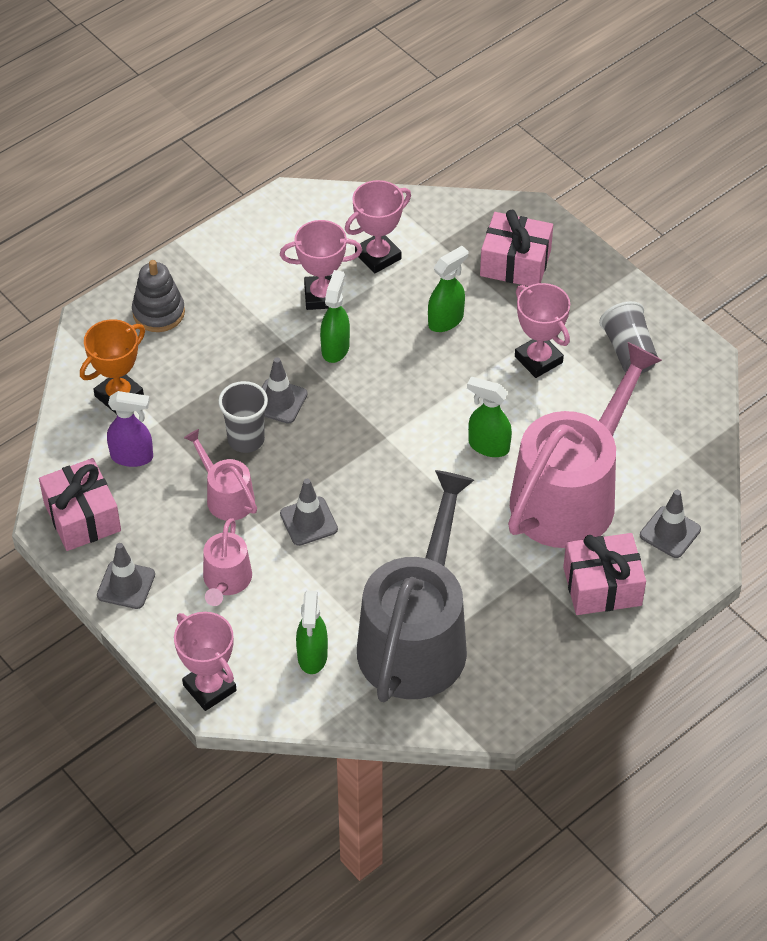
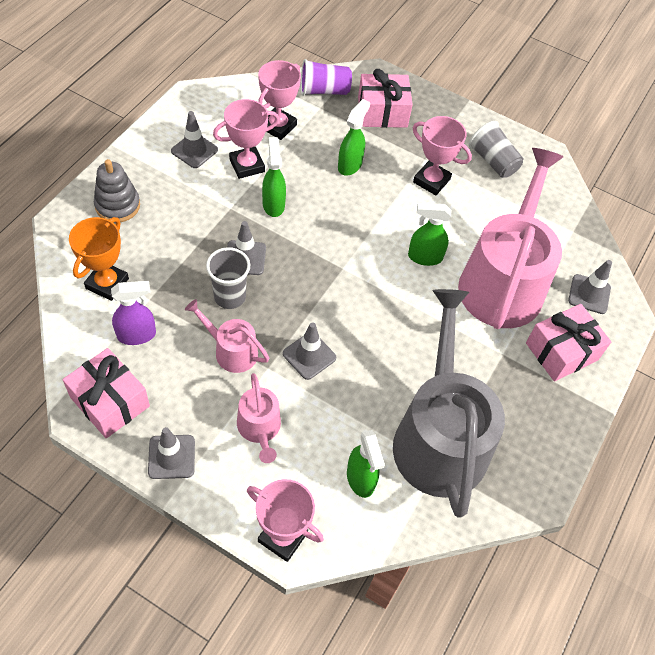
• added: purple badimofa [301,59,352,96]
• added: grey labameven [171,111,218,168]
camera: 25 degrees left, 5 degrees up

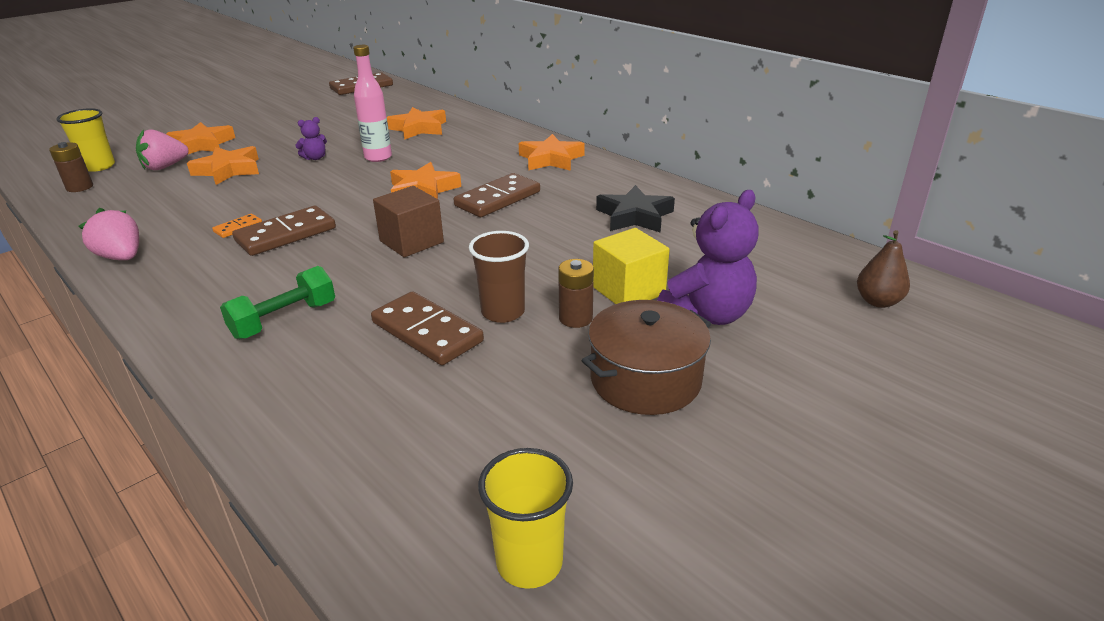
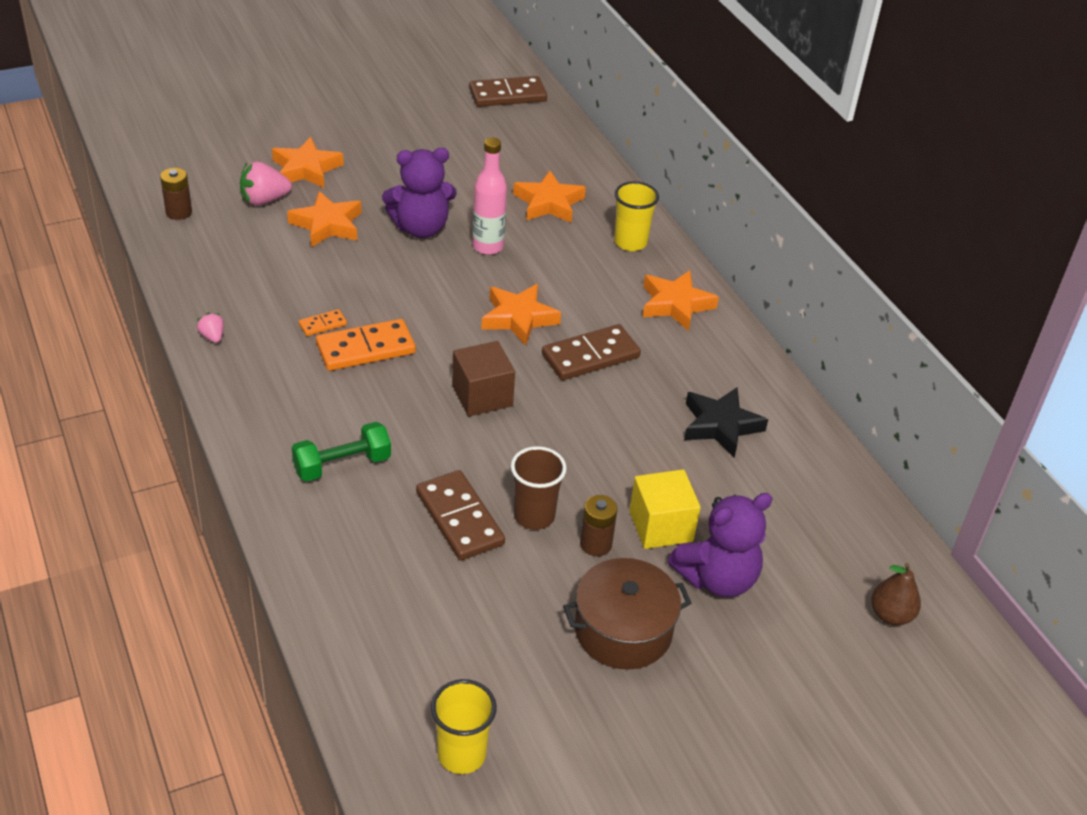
• moved: yellow badimofa [56,108,115,172] to [614,181,659,251]
• resized: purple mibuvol [295,117,327,160] = [382,148,457,238] x2.09
• recoloured: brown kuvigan [232,206,336,256] to orange kuvigan [316,319,416,371]
• resized: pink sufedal [79,208,139,260] = [197,313,224,343] x0.55
camera: 15 degrees right, 10 degrees up

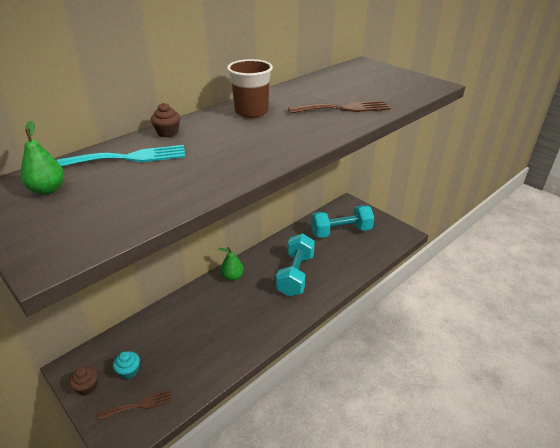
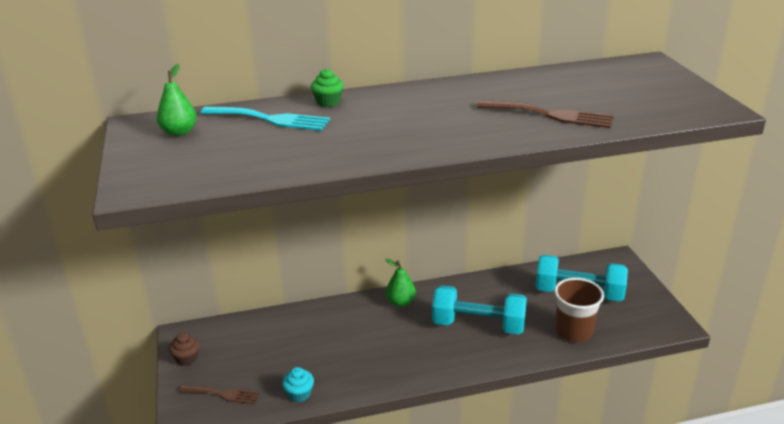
• moved: brown badimofa [227,59,273,118] to [554,278,604,342]
• recoloured: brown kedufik [151,103,180,137] to green kedufik [311,69,344,107]
• turned: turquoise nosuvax [276,233,315,296] = [432,285,527,334] 60 degrees clockwise
• moved: turquoise kedufik [113,351,140,379] to [282,367,314,402]
camera: 30 degrees right, 5 degrees down

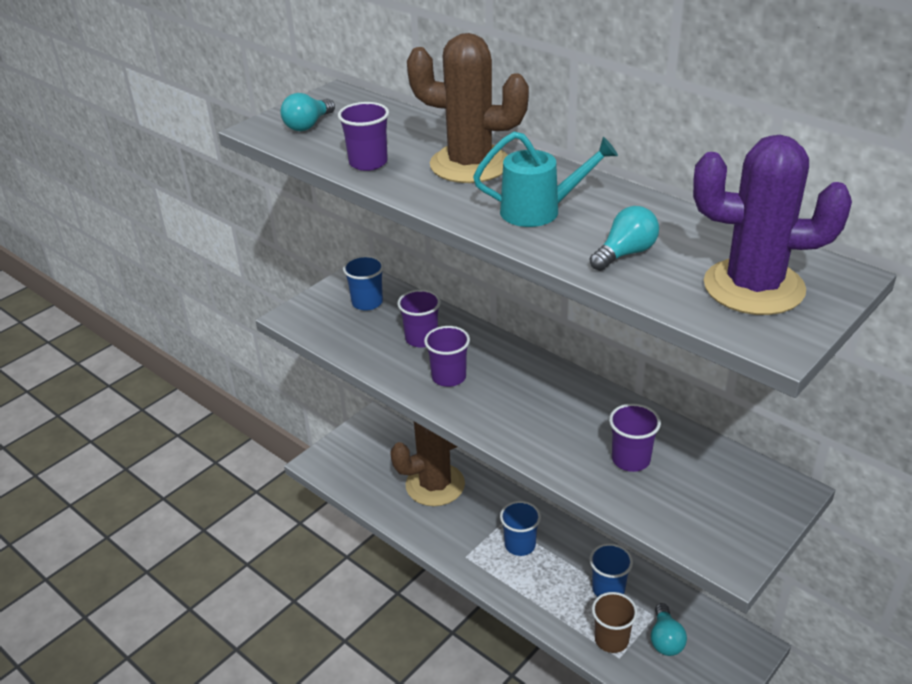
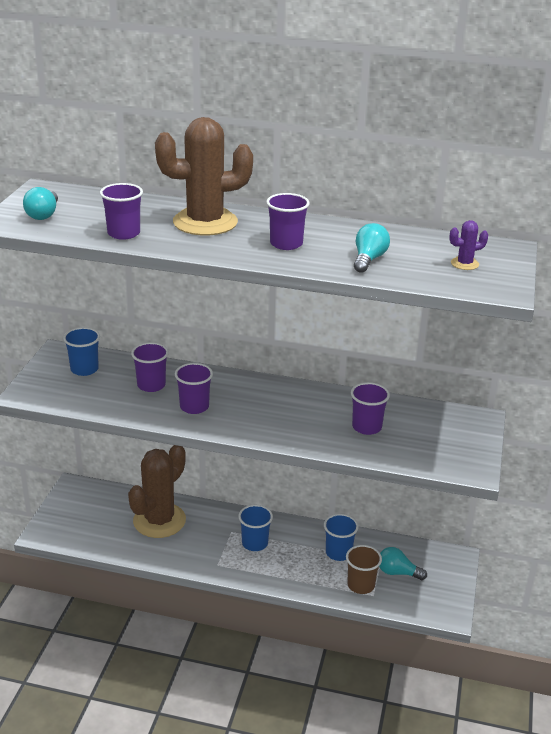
• replaced: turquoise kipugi [473,132,618,227] to purple badimofa [266,193,310,250]
• resized: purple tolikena [693,135,852,315] = [449,220,488,270] x0.41
• turned: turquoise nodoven [651,603,687,656] = [379,547,427,580] 135 degrees clockwise
camera: 30 degrees left, 5 degrees down

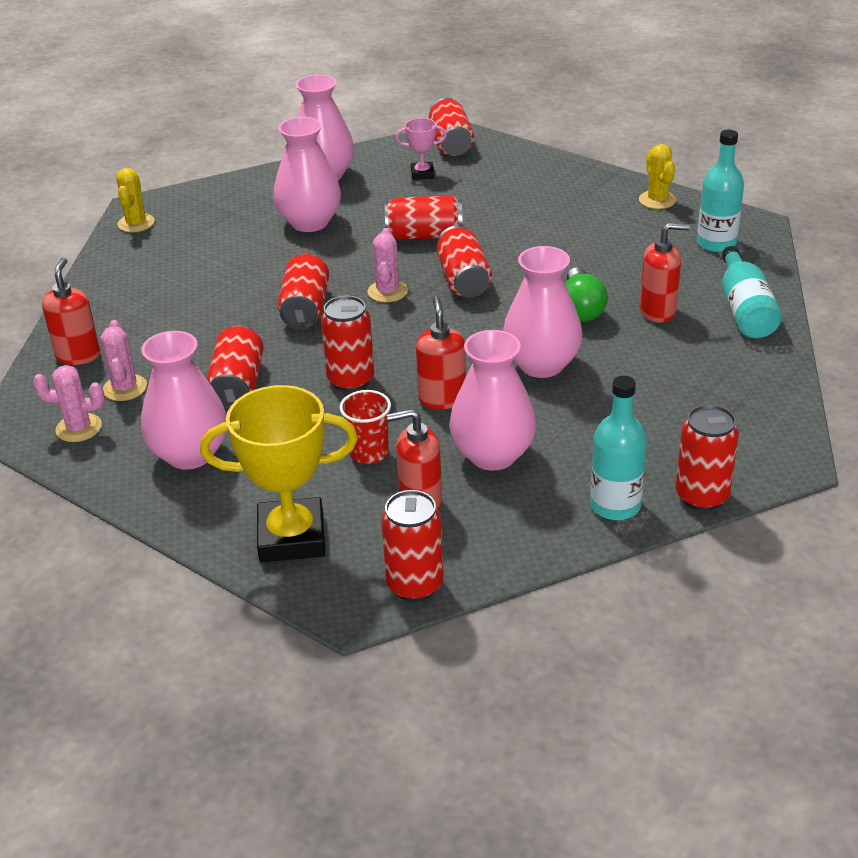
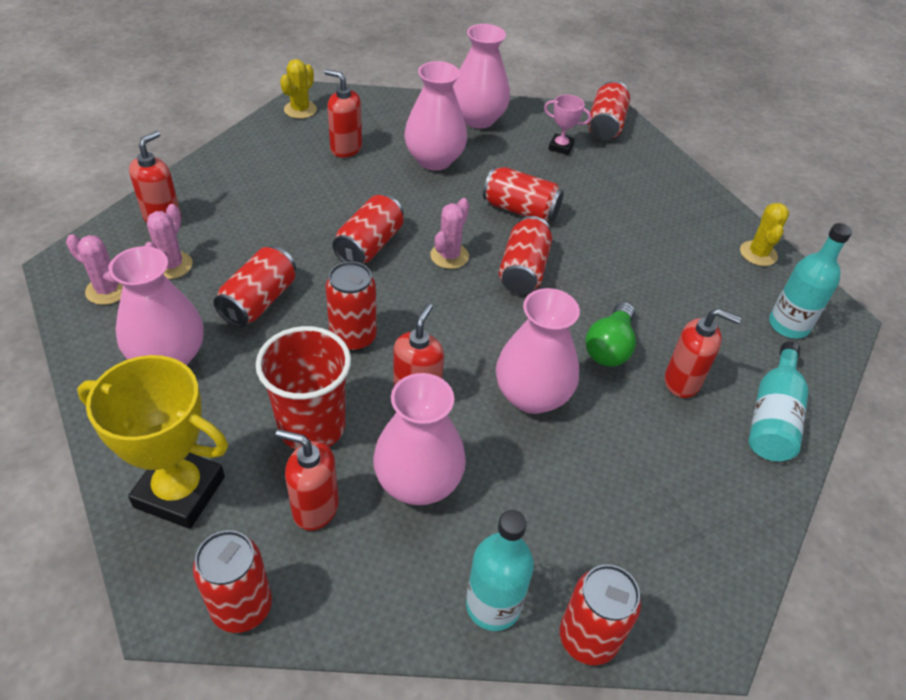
• resized: red badimofa [340,390,391,464] = [256,326,351,450] x1.69
• added: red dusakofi [325,69,362,158]
camera: 20 degrees right, 10 degrees up

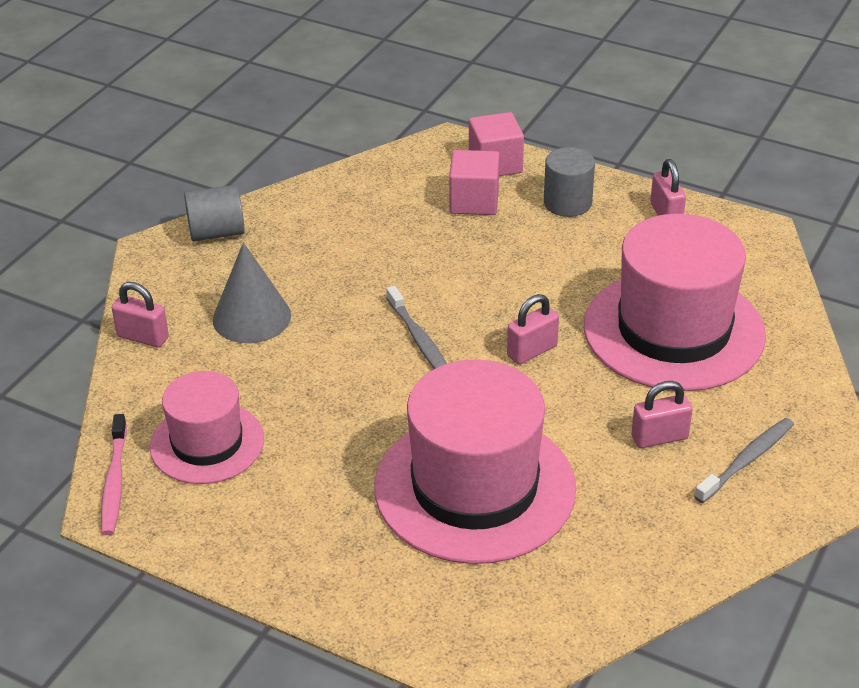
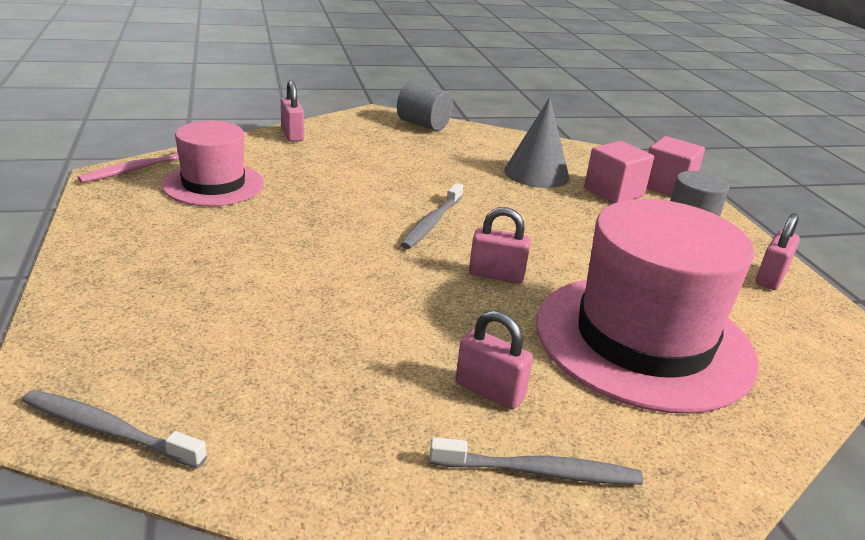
• moved: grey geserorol [213,243,291,343] to [504,97,570,188]
• removed: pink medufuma [374,359,576,564]
• added: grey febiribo [22,390,207,469]
camera: 45 degrees right, 10 degrees down

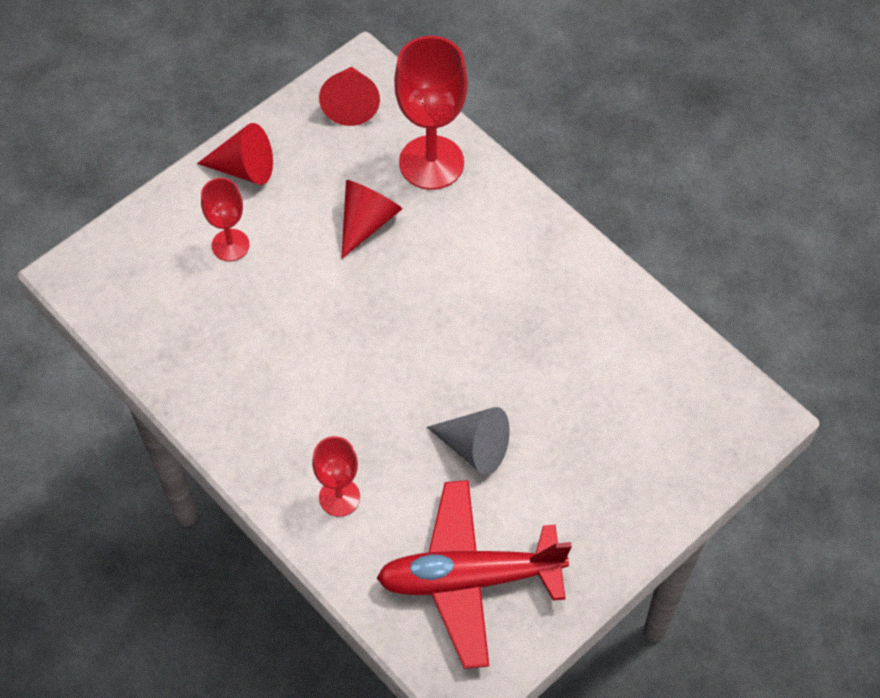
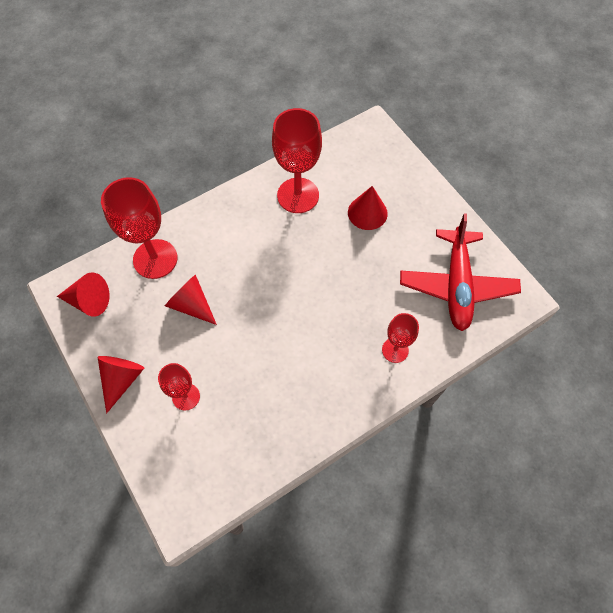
• removed: grey geserorol [427,407,510,475]
• added: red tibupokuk [272,108,322,213]
• added: red geserorol [348,186,388,230]
camera: 80 degrees left, 5 degrees up

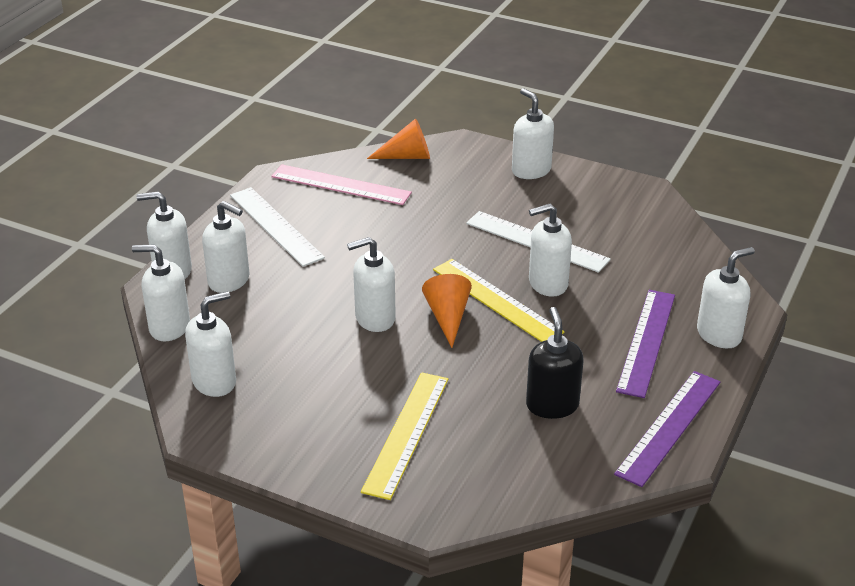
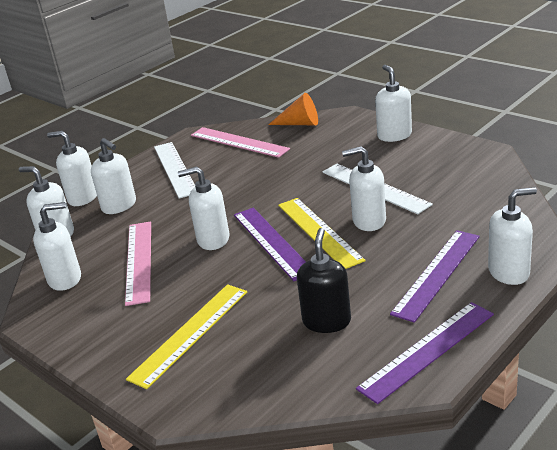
• replaced: orange geserorol [422,274,472,348] to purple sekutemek [234,208,306,281]
• added: pink sekutemek [125,221,151,306]
camera: 20 degrees right, 5 degrees down

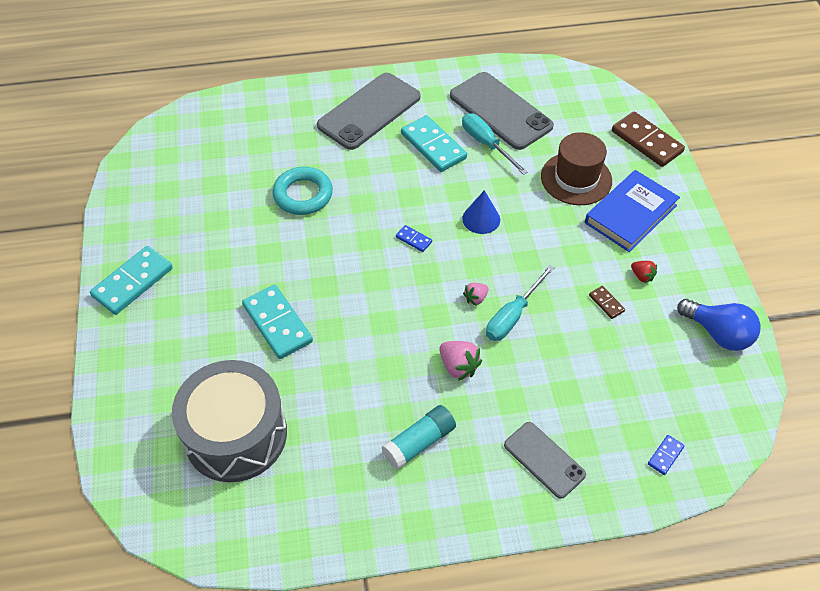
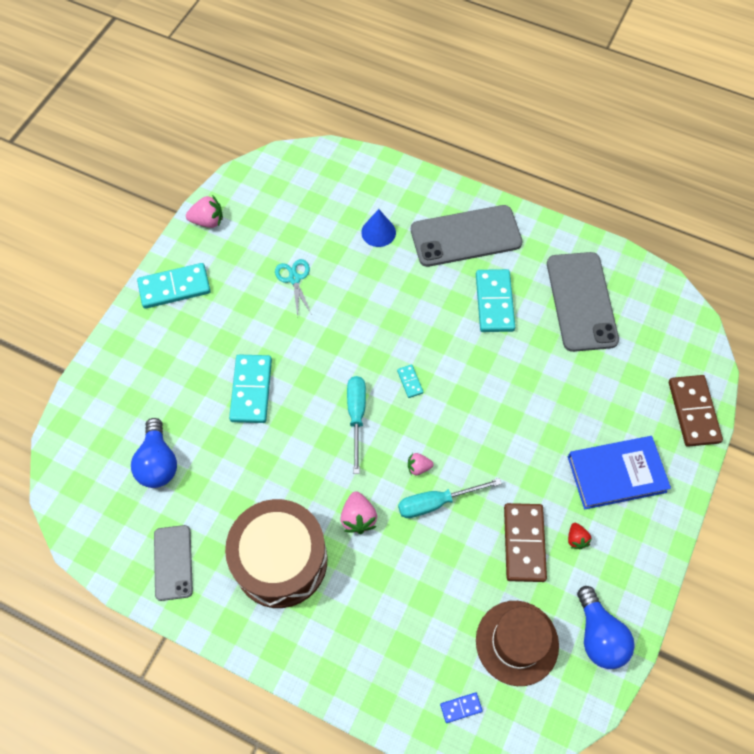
• moved: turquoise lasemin [462,113,528,175] to [347,376,366,474]
• moved: brown medufuma [541,132,612,205] to [476,601,559,686]
• removed: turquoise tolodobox [272,167,333,215]
• moved: blue geserorol [462,190,500,234] to [361,209,396,247]
• recoloured: blue kuvigan [396,225,432,252] to turquoise kuvigan [397,364,423,398]
• resized: brown kuvigan [589,286,625,319] = [504,503,547,582] x2.17
• replaced: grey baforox [172,360,287,482] to blue nodoven [131,418,177,488]
• replaced: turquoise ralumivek [381,405,456,470] to brown baforox [225,499,328,608]
• moved: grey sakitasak [504,422,586,499] to [154,525,193,601]
• added: pink sufedal [186,195,223,228]
• added: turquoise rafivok [275,259,312,317]
camera: 35 degrees right, 10 degrees up

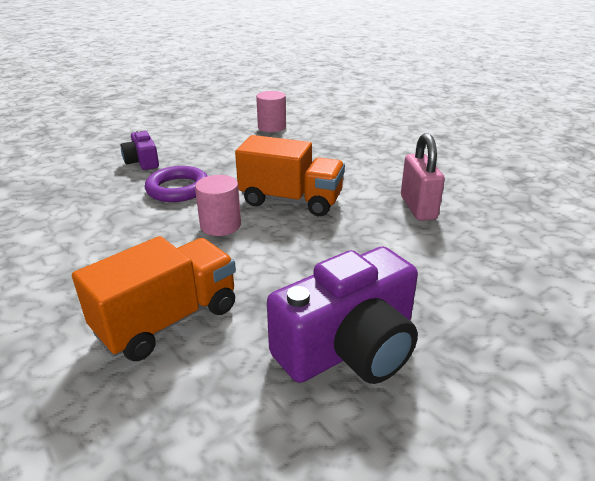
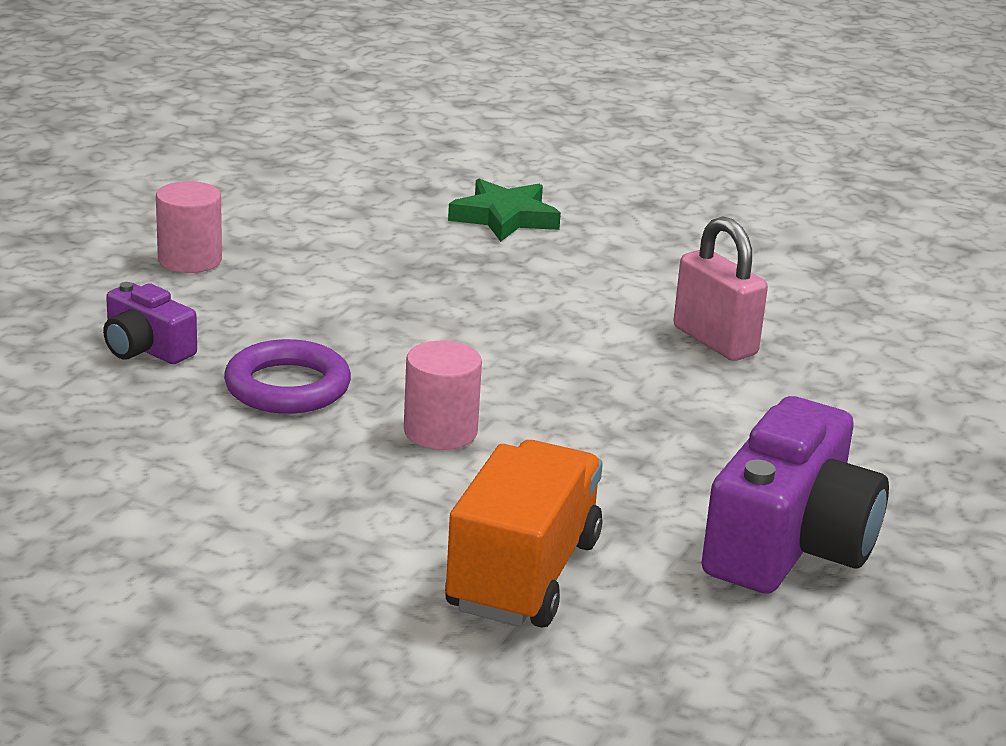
• moved: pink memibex [256,91,286,132] to [156,181,222,273]
• removed: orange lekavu [235,135,345,216]
• added: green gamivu [448,179,561,242]
camera: 30 degrees left, 5 degrees down

